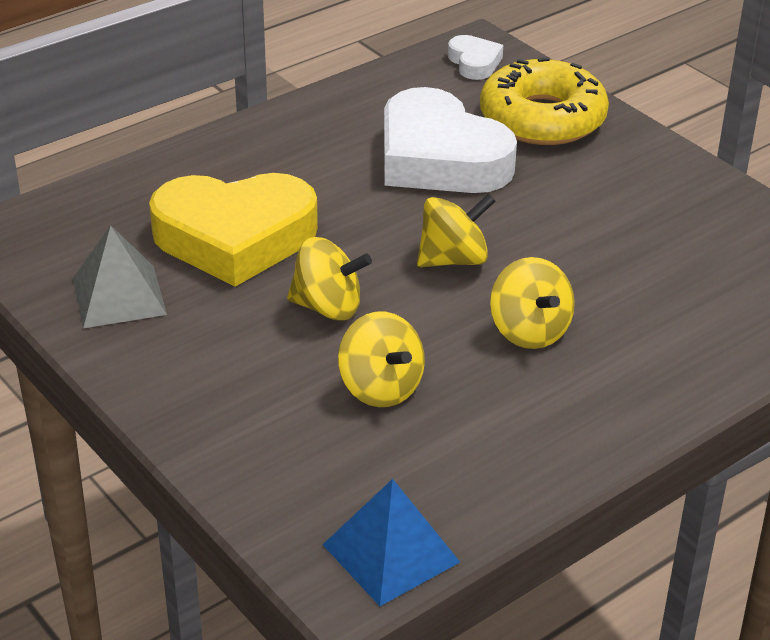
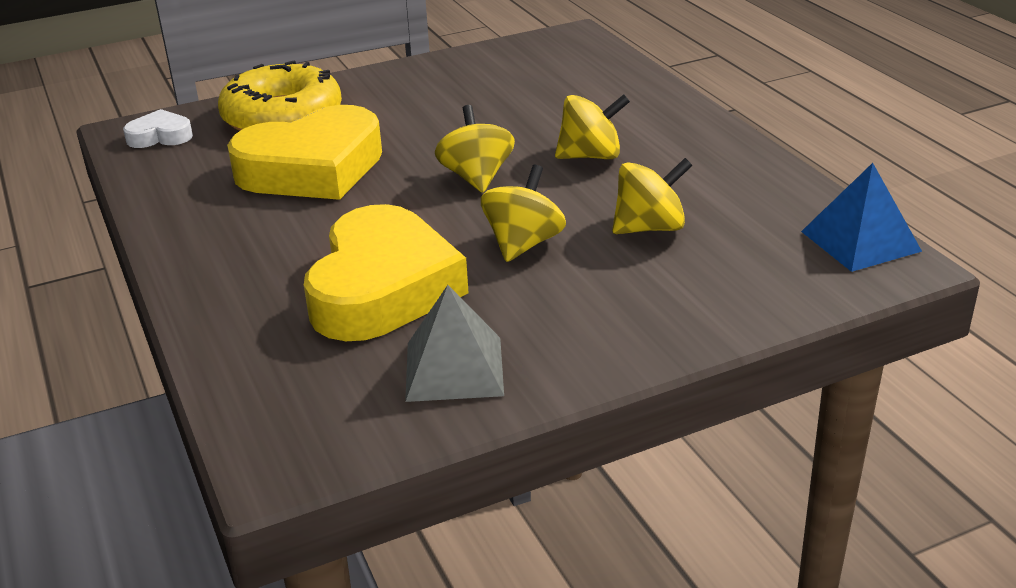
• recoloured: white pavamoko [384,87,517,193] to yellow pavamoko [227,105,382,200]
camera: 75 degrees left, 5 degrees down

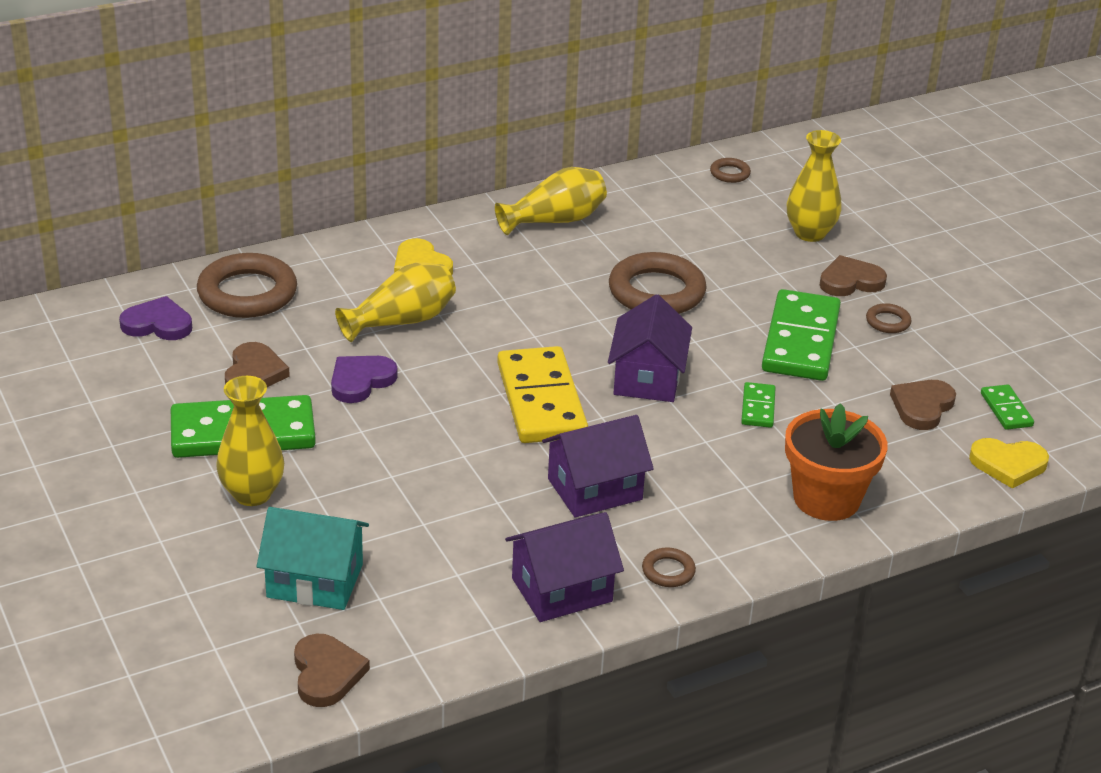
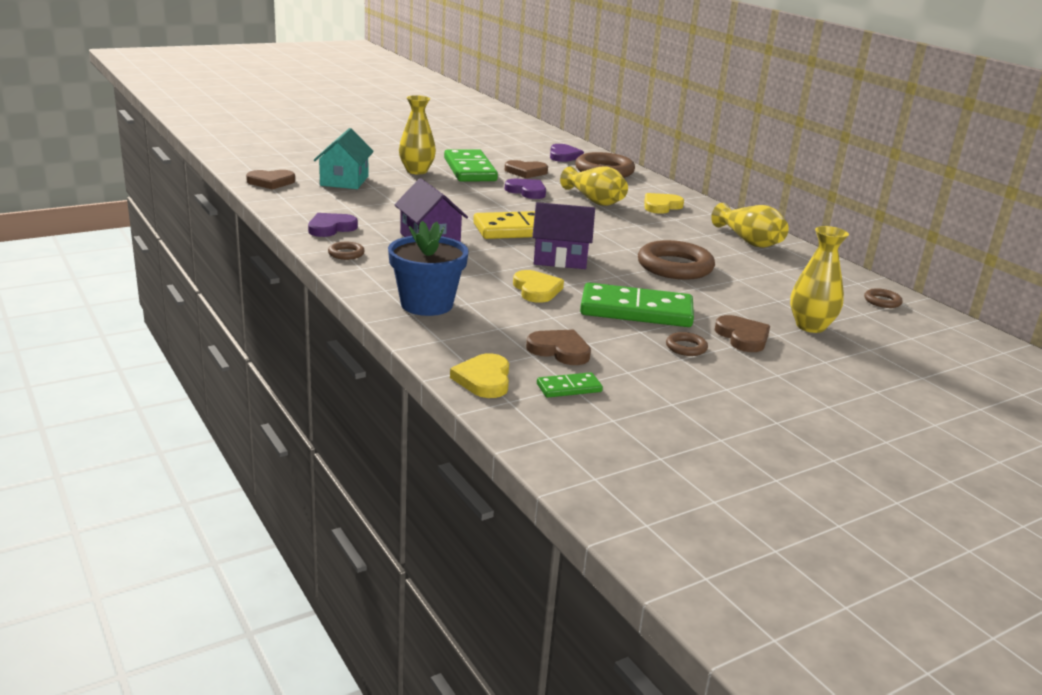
• replaced: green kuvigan [741,382,776,428] to yellow pavamoko [513,270,564,303]
• recoloured: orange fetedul [785,403,888,521] to blue fetedul [388,221,469,316]
• replaced: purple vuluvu [505,512,624,622] to purple pavamoko [308,213,358,237]
camera: 85 degrees right, 10 degrees down

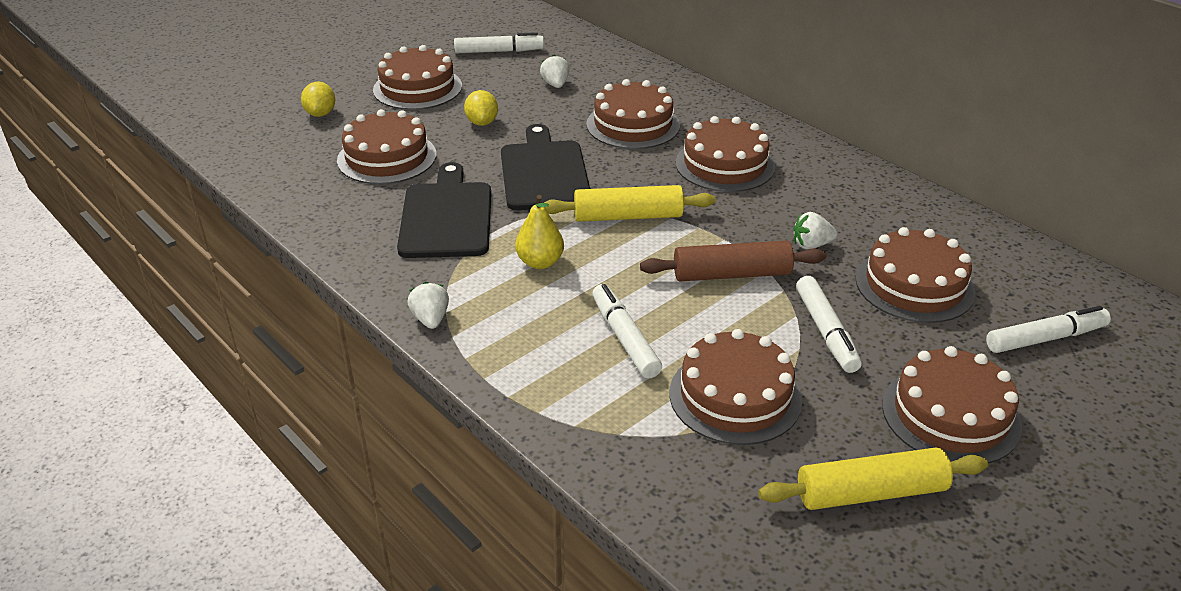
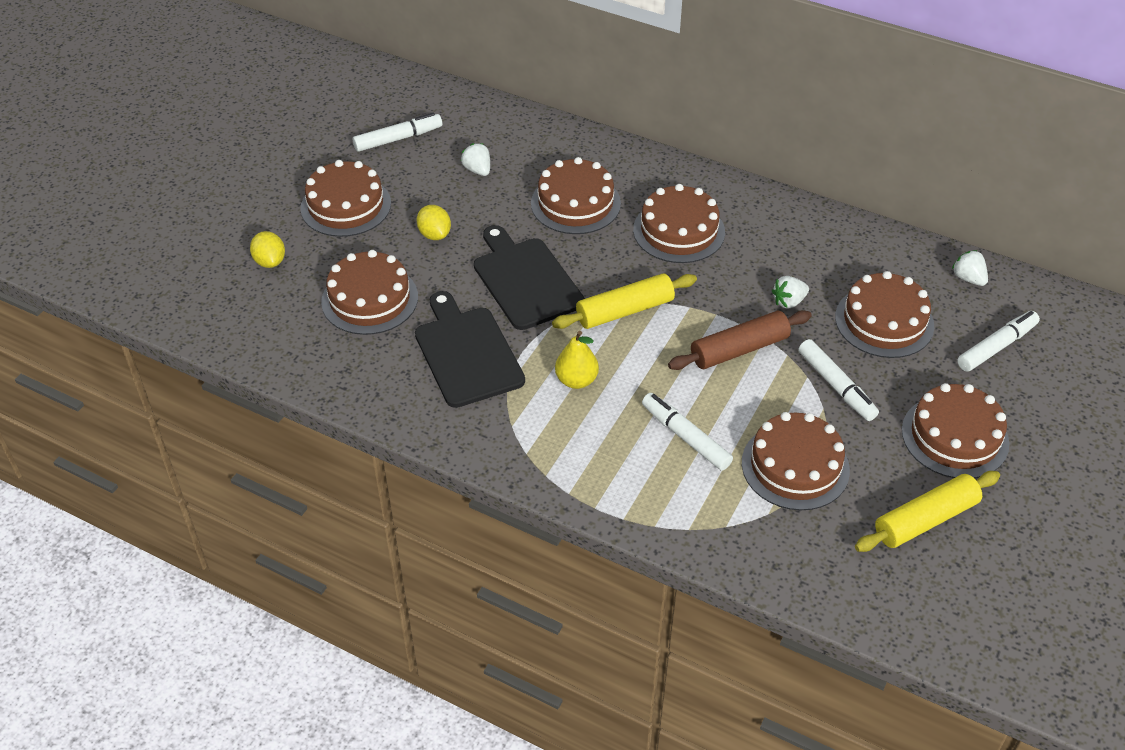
• moved: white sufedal [407,282,449,329] to [952,250,988,286]
camera: 20 degrees left, 10 degrees up

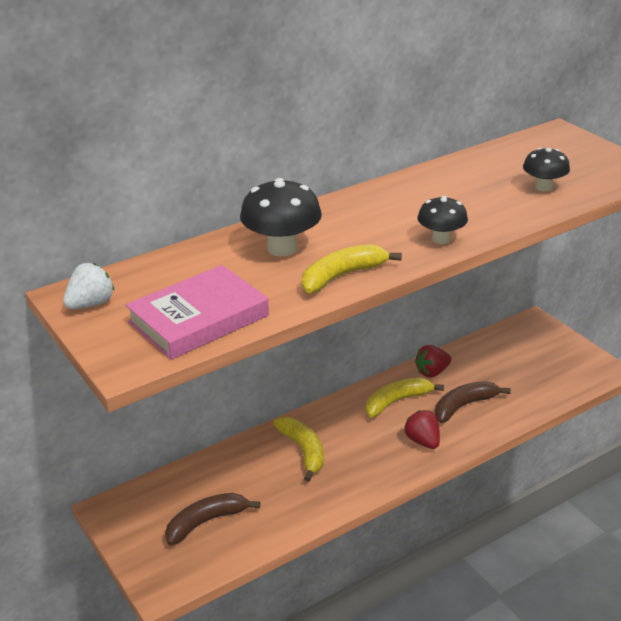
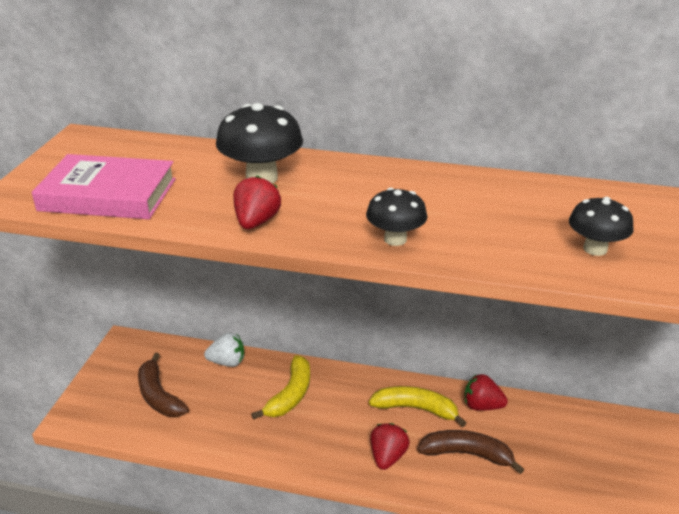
• replaced: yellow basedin [302,244,402,293] to red sufedal [233,175,281,229]
• moved: white sufedal [63,263,115,309] to [204,332,244,367]
• turned: brown basedin [165,493,260,546] = [138,353,189,417] 135 degrees counterclockwise
camera: 45 degrees right, 0 degrees up

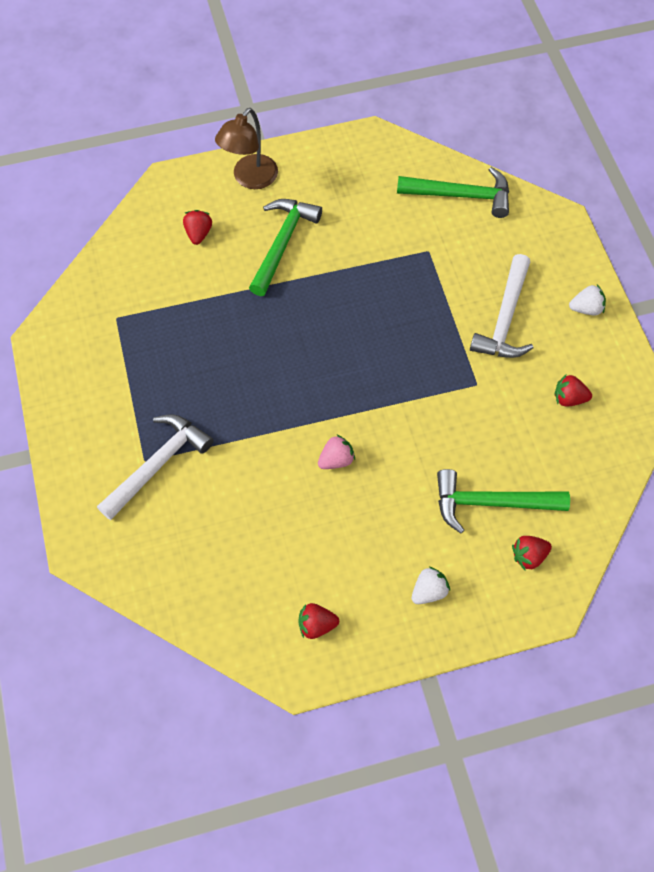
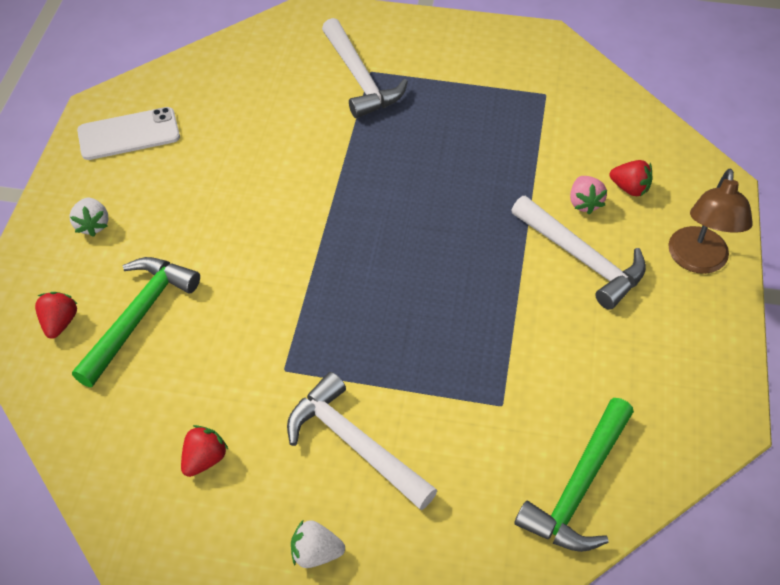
• turned: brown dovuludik [215,108,278,189] = [668,169,753,274] 135 degrees counterclockwise
• recoloured: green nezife [249,199,322,296] to white nezife [511,196,646,310]
• turned: white sufedal [569,285,606,315] = [291,519,345,568] 75 degrees clockwise
• moved: pink sufedal [318,434,355,469] to [570,176,607,214]
• replaced: red sufedal [298,603,339,639] to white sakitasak [77,107,180,160]
camera: 115 degrees right, 10 degrees down

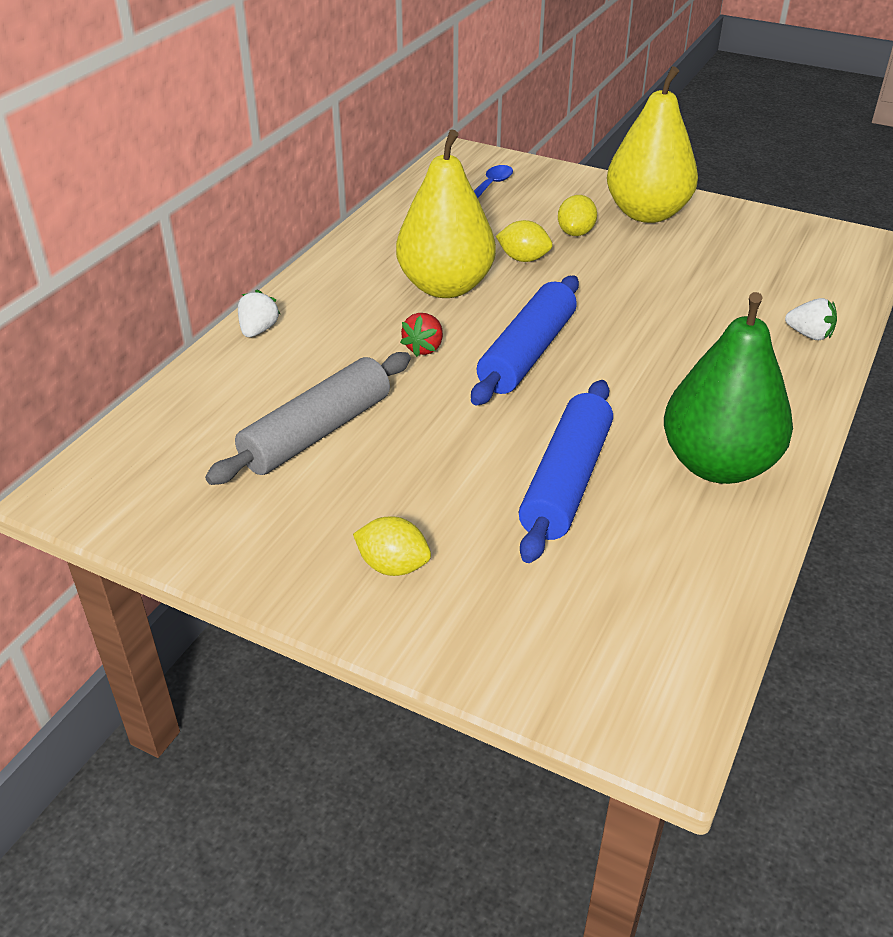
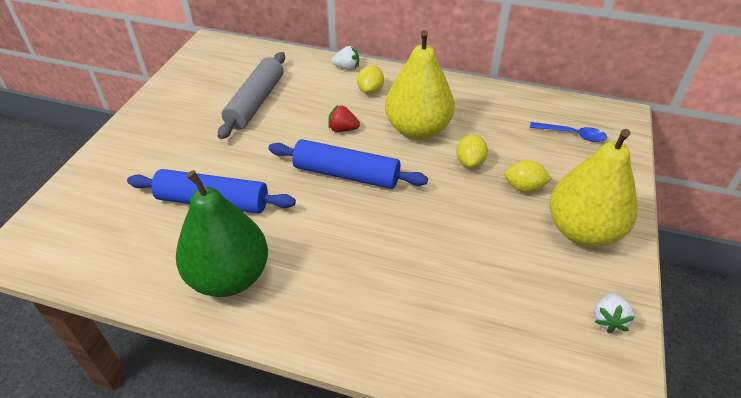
• moved: white sufedal [785,298,837,340] to [594,293,635,333]
• turned: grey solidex [205,352,411,485] = [218,52,285,139] 75 degrees clockwise
• moved: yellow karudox [353,516,431,576] to [357,65,384,94]
camera: 80 degrees right, 5 degrees up

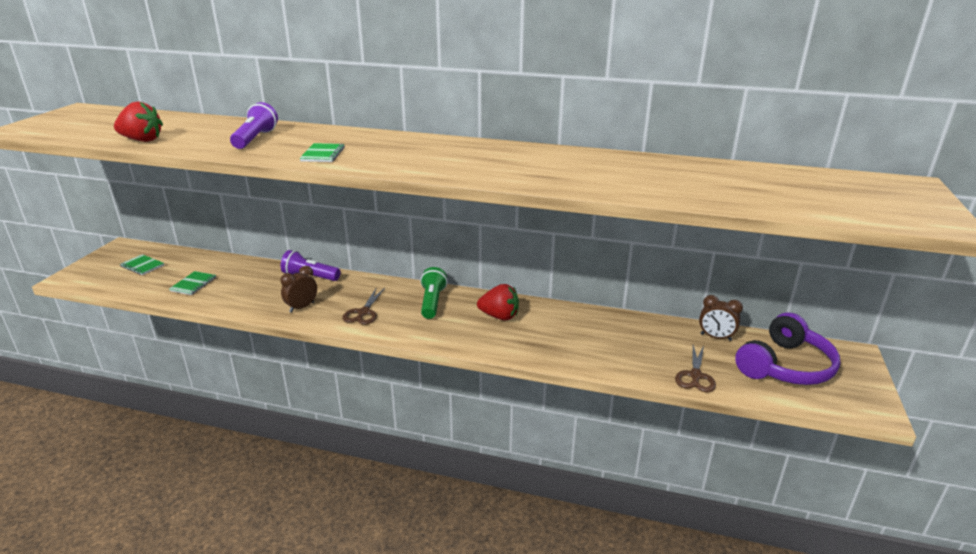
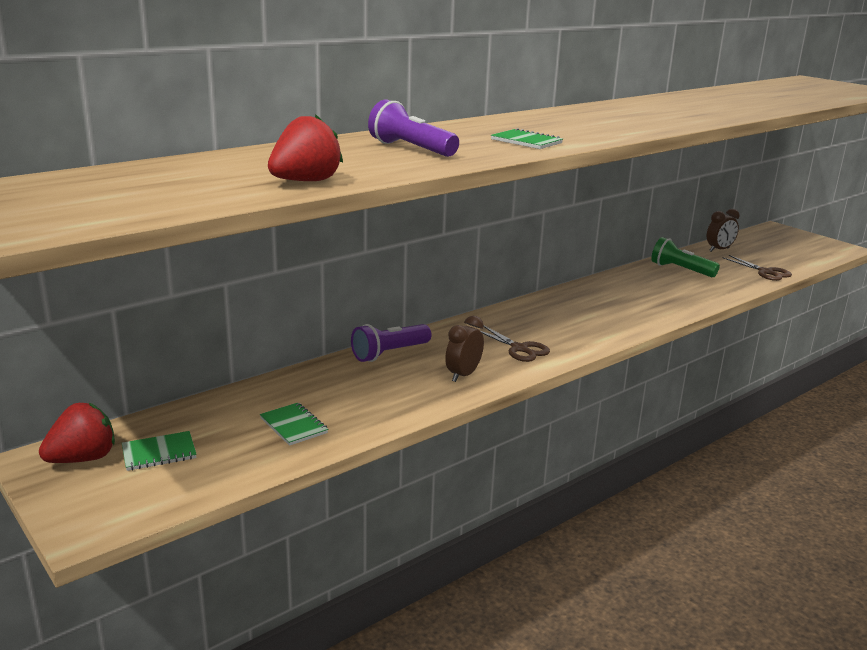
• turned: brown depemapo [280,266,317,313] = [445,316,484,382] 45 degrees clockwise
• moved: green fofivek [420,267,448,319] to [651,237,720,277]
• moved: red sufedal [477,284,519,321] to [39,403,115,463]
• removed: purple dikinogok [735,313,840,385]
camera: 55 degrees left, 5 degrees down

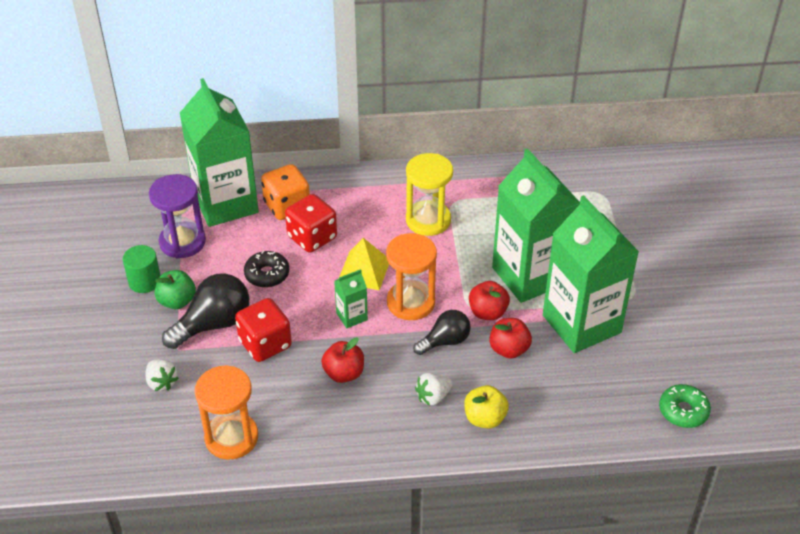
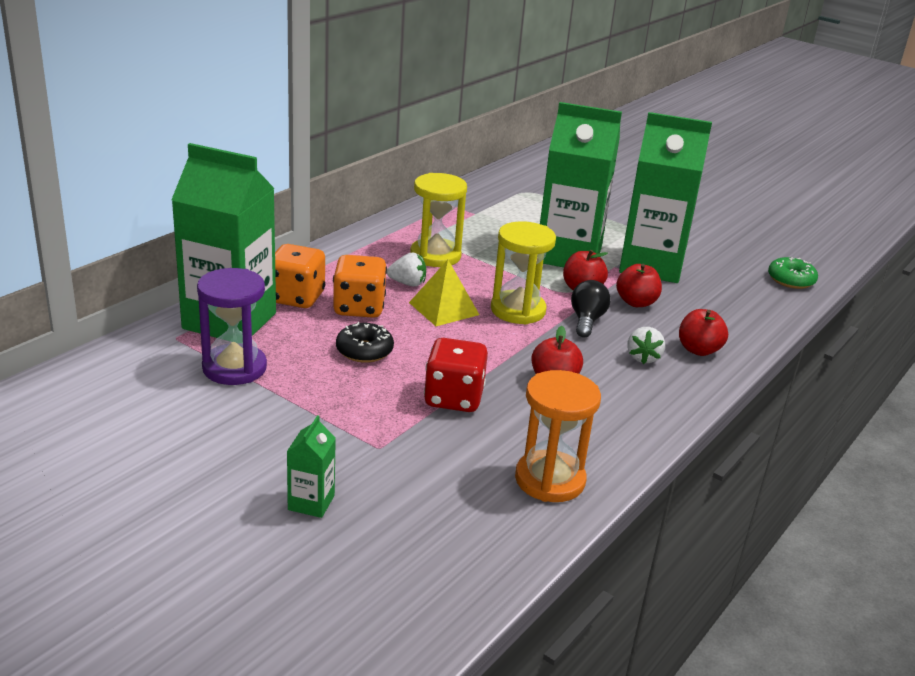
• recoloured: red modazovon [285,194,337,253] to orange modazovon [333,255,387,318]
• recoloured: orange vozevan [386,233,437,320] to yellow vozevan [491,221,556,324]
• removed: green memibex [123,245,161,293]
• moved: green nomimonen [334,269,368,328] to [287,415,336,518]
• removed: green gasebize [155,270,196,309]
• removed: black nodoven [162,273,249,349]
• moved: white sufedal [145,359,179,391] to [387,253,426,286]
• recoloured: yellow gasebize [464,385,509,429] to red gasebize [679,309,728,356]
camera: 50 degrees left, 15 degrees down

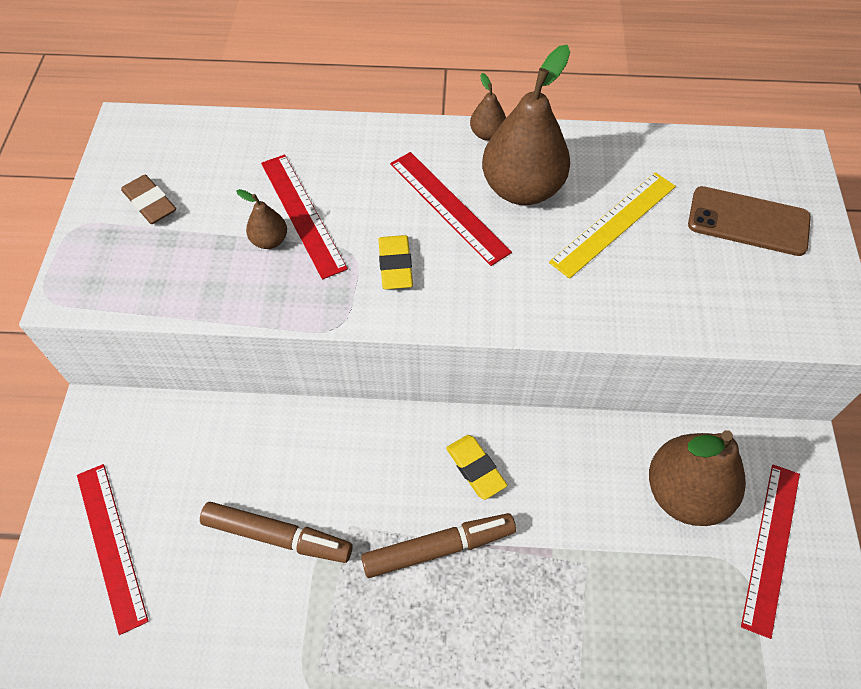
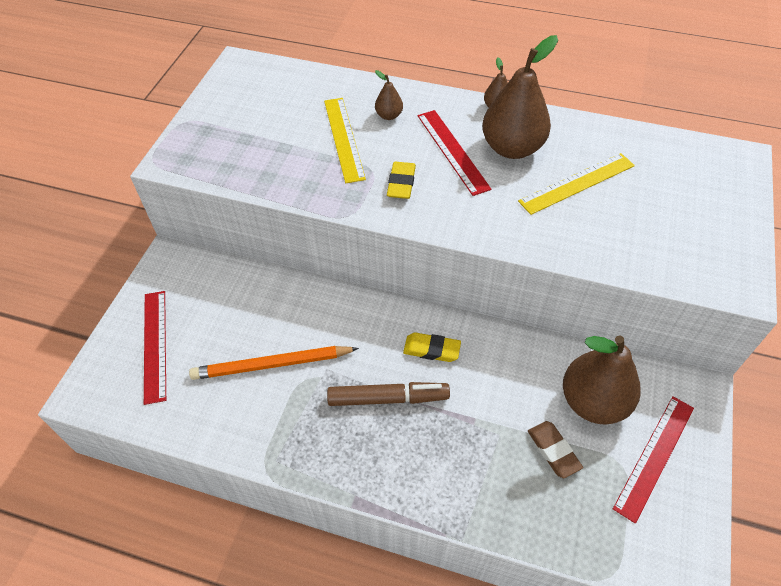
• recoloured: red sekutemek [261,154,348,280] to yellow sekutemek [324,98,366,183]
• moved: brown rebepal [121,175,176,224] to [528,421,583,478]
• removed: brown sakitasak [688,186,811,256]
• moved: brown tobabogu [236,189,287,249] to [375,70,403,120]
• turned: yellow rebepal [446,435,507,500] = [403,332,461,362] 60 degrees counterclockwise
• replaced: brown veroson [200,502,353,563] to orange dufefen [189,346,359,380]
camera: 15 degrees right, 5 degrees down

